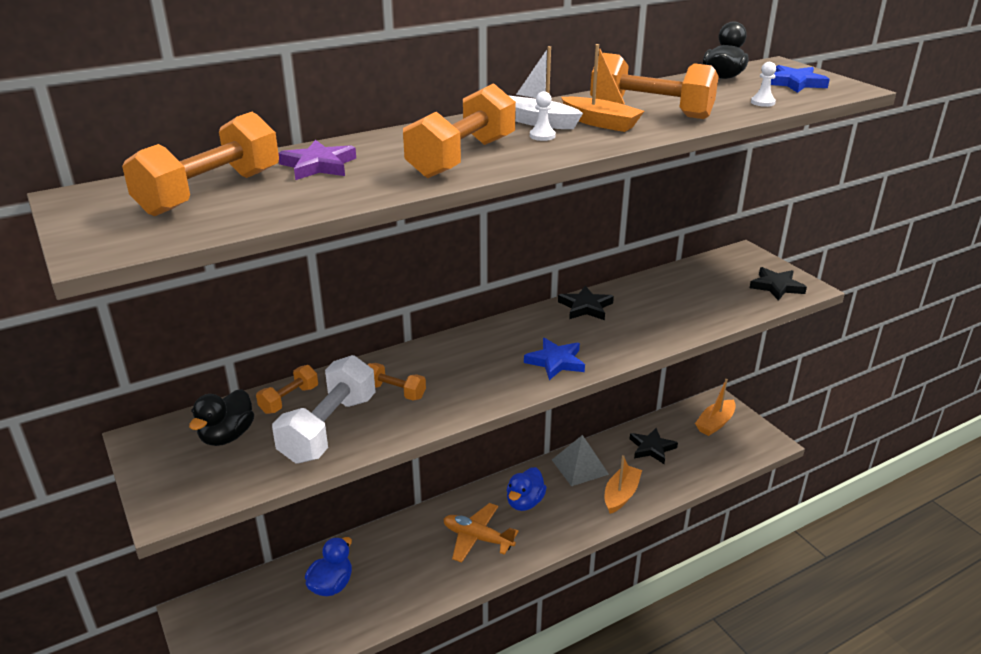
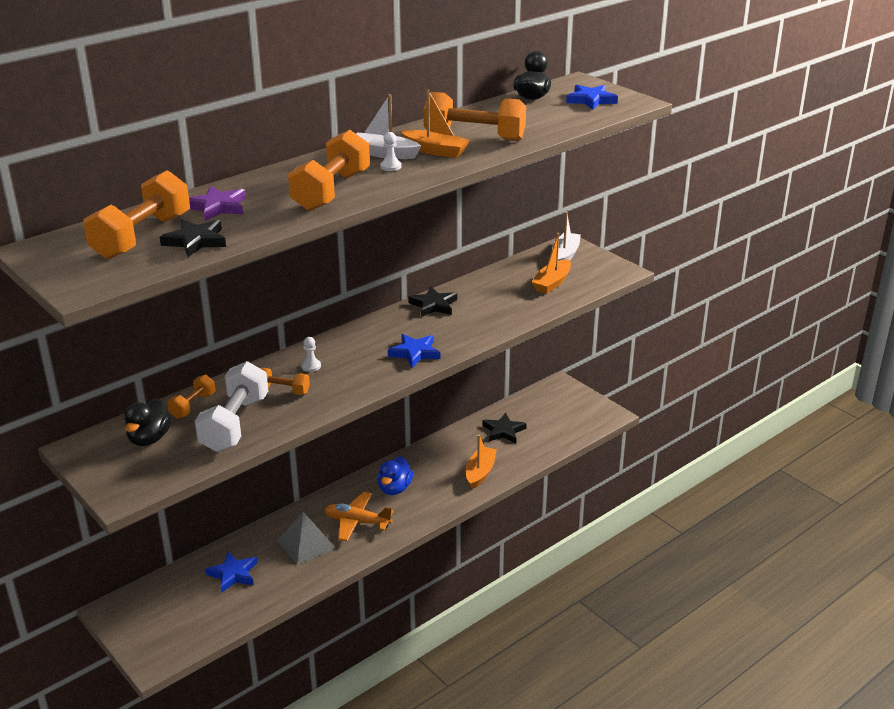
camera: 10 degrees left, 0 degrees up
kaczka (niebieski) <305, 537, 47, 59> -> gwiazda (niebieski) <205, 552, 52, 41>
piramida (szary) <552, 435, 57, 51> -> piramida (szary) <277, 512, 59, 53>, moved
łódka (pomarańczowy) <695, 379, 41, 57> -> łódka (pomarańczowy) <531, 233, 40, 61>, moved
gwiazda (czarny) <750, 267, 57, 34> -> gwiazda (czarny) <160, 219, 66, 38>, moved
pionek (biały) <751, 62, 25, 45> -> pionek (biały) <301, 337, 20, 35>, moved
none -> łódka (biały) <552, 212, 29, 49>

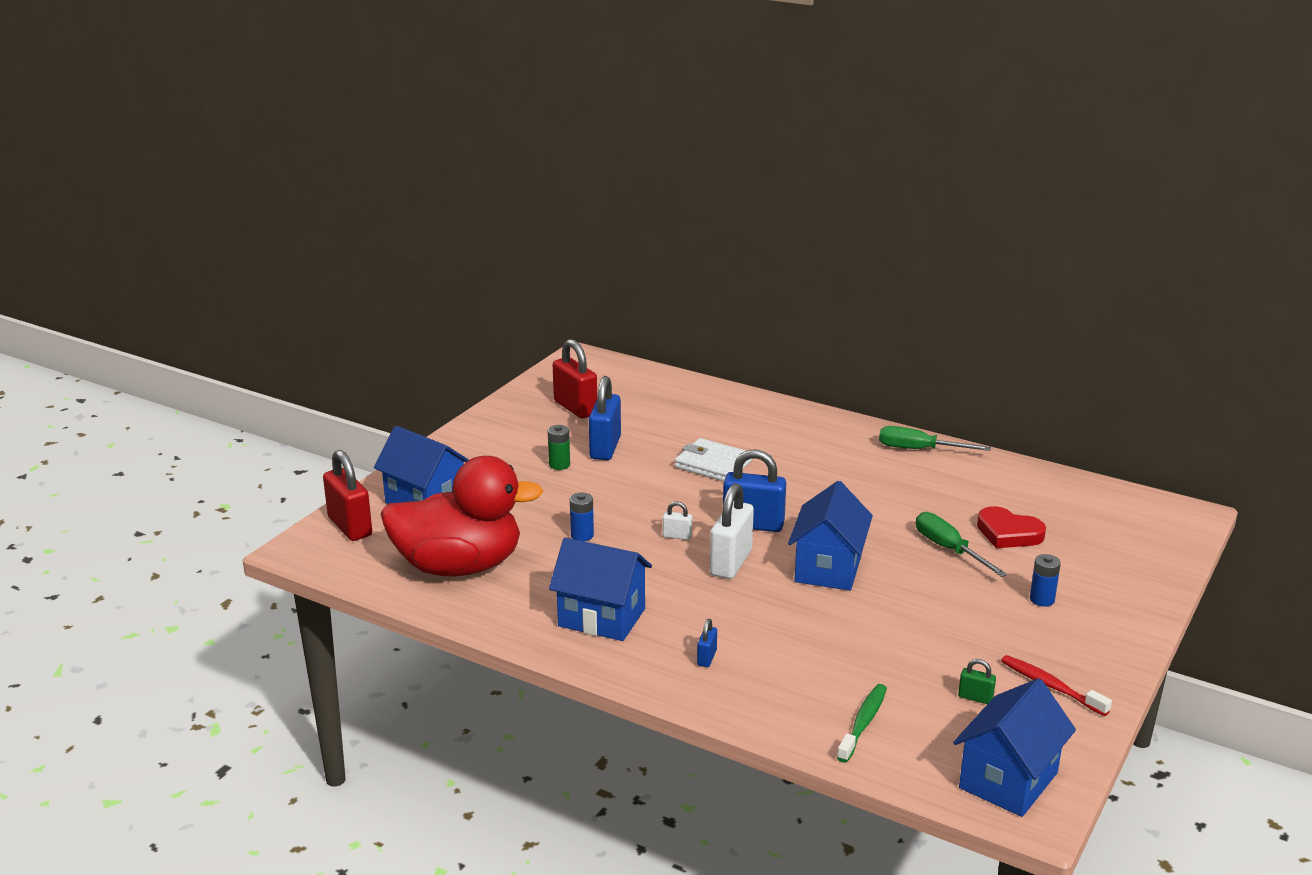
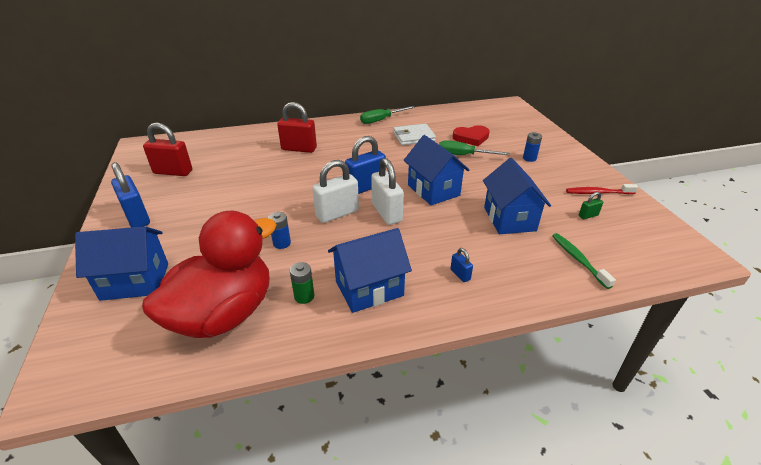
camera: 45 degrees left, 10 degrees up
kłódka (czerwony) <323, 450, 49, 91> -> kłódka (czerwony) <277, 102, 40, 51>, moved
bateria (zielony) <548, 425, 22, 45> -> bateria (zielony) <290, 262, 24, 42>, moved
kłódka (niebieski) <589, 376, 32, 84> -> kłódka (niebieski) <111, 162, 39, 66>, moved
kłódka (biały) <663, 501, 29, 39> -> kłódka (biały) <312, 160, 47, 63>, x2.14
portfel (biały) <675, 438, 77, 43> -> portfel (biały) <393, 124, 43, 21>, moved
domek (niebieski) <953, 678, 123, 139> -> domek (niebieski) <483, 158, 68, 76>, moved

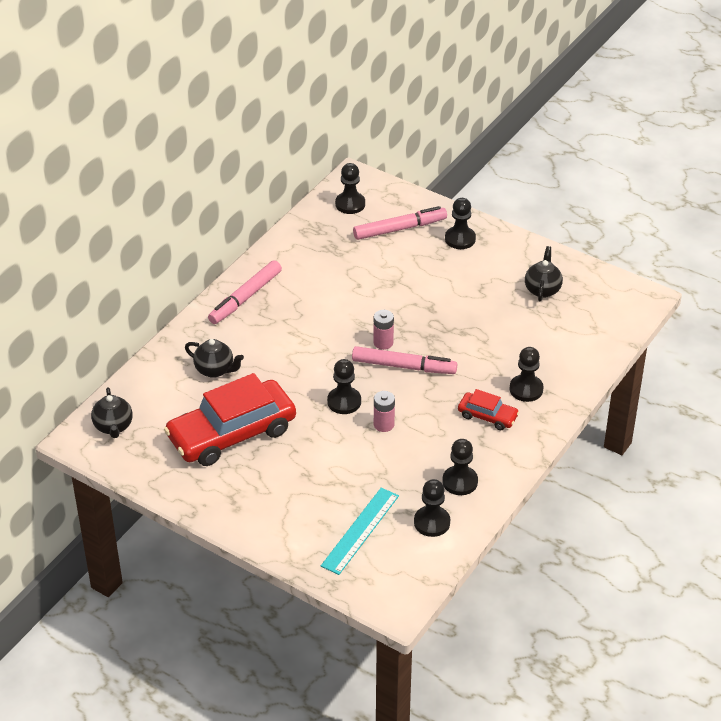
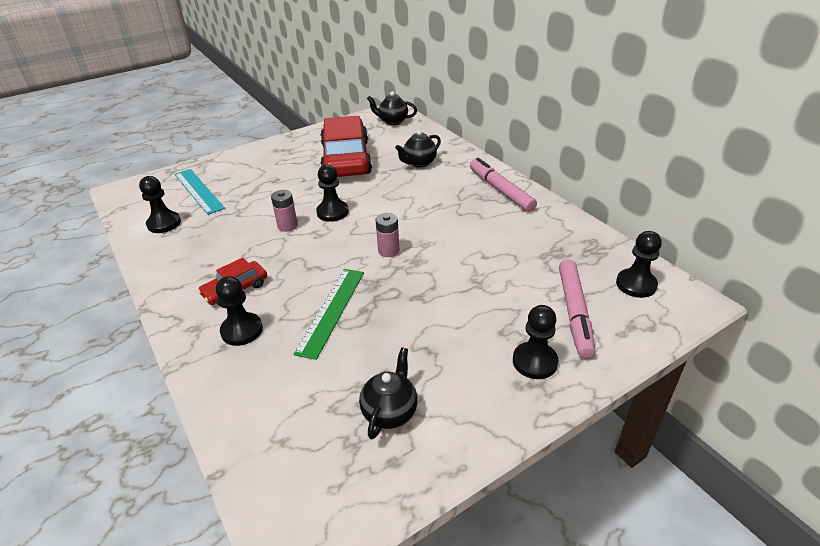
camera: 115 degrees right, 5 degrees down
flamaster (różowy) <352, 346, 105, 28> -> none
pionek (czarny) <442, 439, 36, 56> -> none
imbryk (czarny) <525, 246, 38, 56> -> imbryk (czarny) <359, 347, 58, 92>, 105 degrees counterclockwise
none -> linijka (zielony) <294, 269, 70, 91>

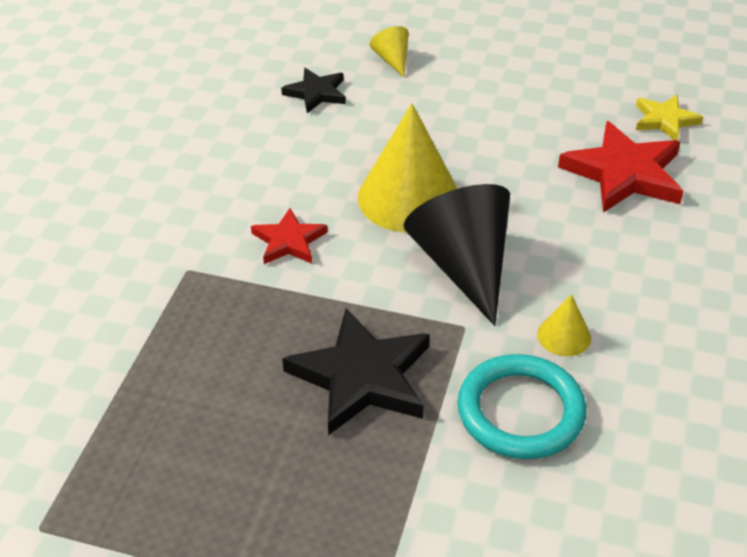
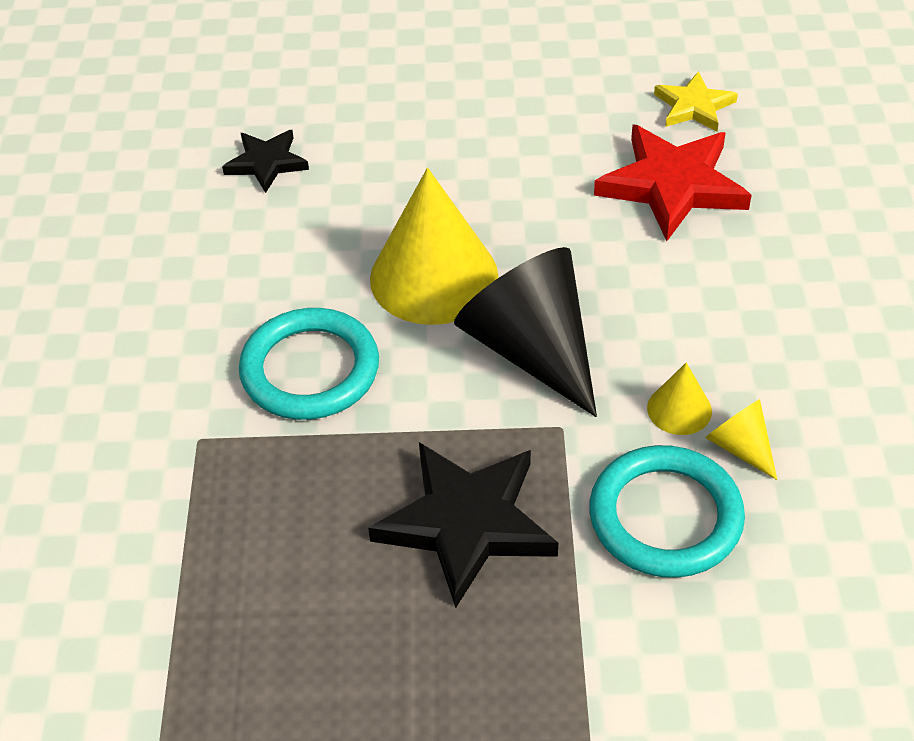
camera: 15 degrees left, 5 degrees up
gwiazda (czerwony) <251, 208, 77, 56> -> pierścień (turkusowy) <239, 308, 140, 112>
stożek (żółty) <370, 26, 39, 51> -> stożek (żółty) <705, 399, 72, 81>, moved

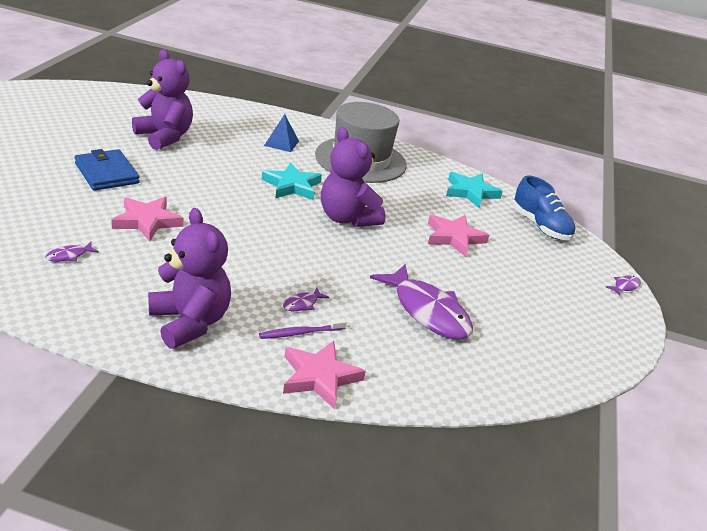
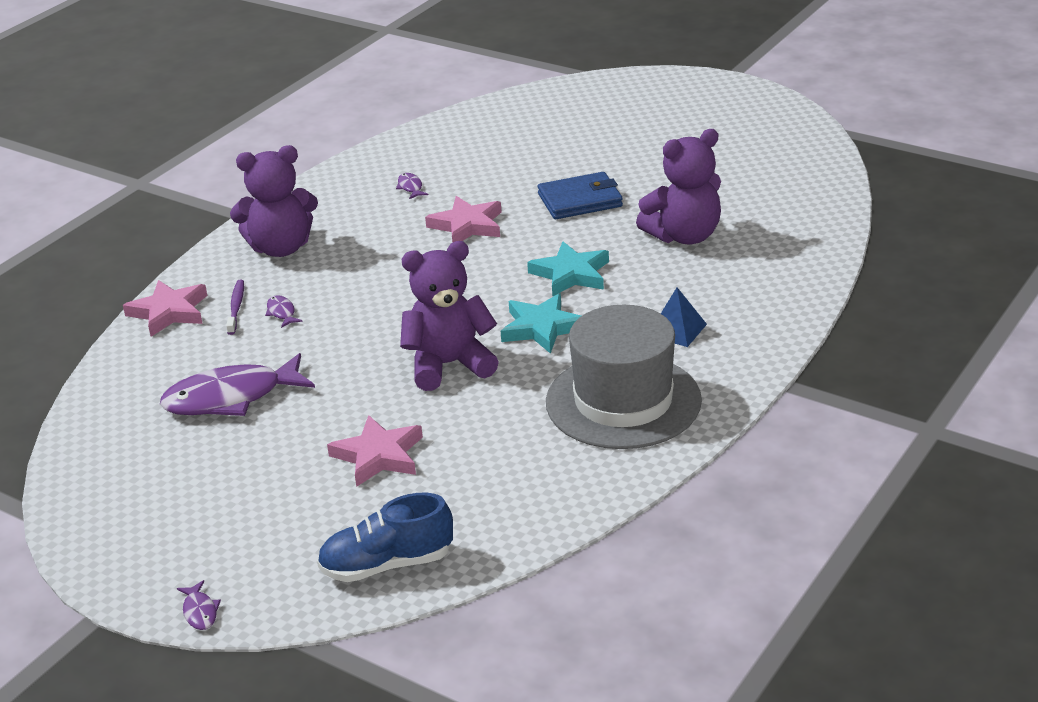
camera: 115 degrees right, 0 degrees up
gwiazda (turkusowy) <446, 172, 57, 36> -> gwiazda (turkusowy) <527, 242, 82, 55>, moved

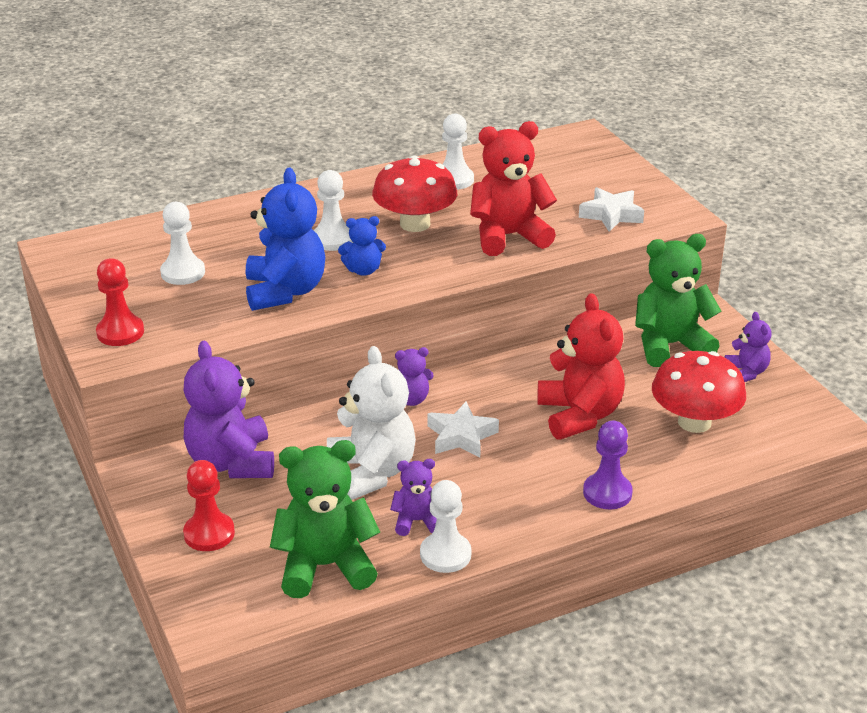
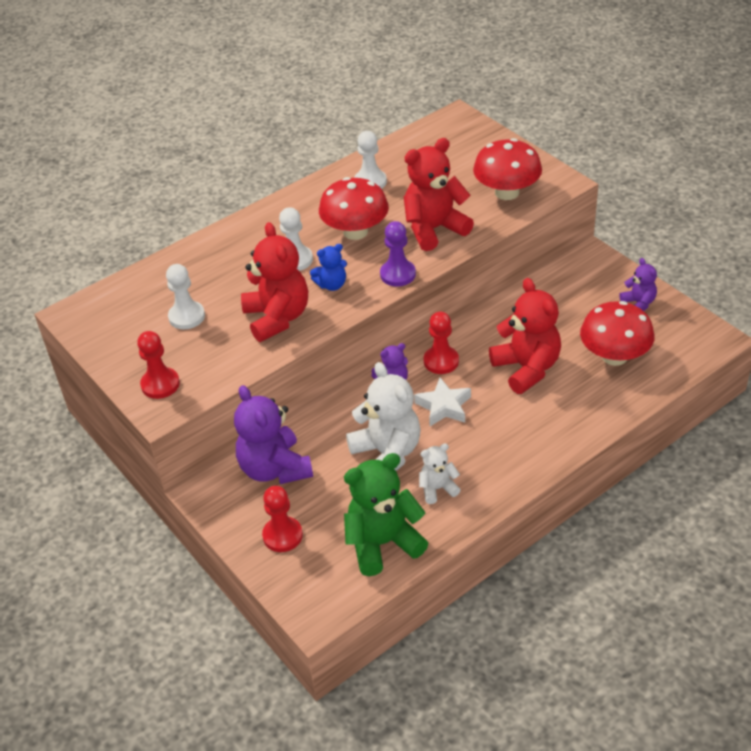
camera: 10 degrees left, 10 degrees up
miś (niebieski) <246, 168, 79, 143> -> miś (czerwony) <241, 222, 67, 120>
miś (fioletowy) <390, 459, 47, 77> -> miś (biały) <419, 444, 42, 60>
pionek (biały) <420, 480, 51, 93> -> none
gwiazda (biały) <579, 187, 65, 45> -> grzyb (czerwony) <473, 138, 69, 62>
pionek (fioletowy) <583, 421, 50, 88> -> pionek (fioletowy) <380, 221, 36, 65>, moved
miś (zielony) <635, 234, 86, 133> -> none
none -> pionek (czerwony) <424, 312, 35, 62>

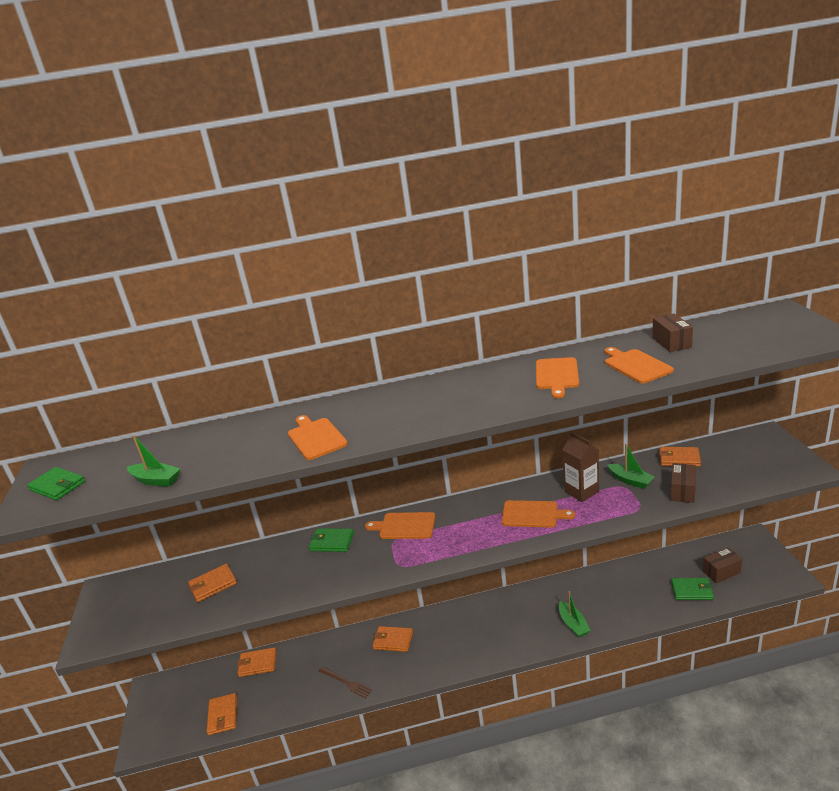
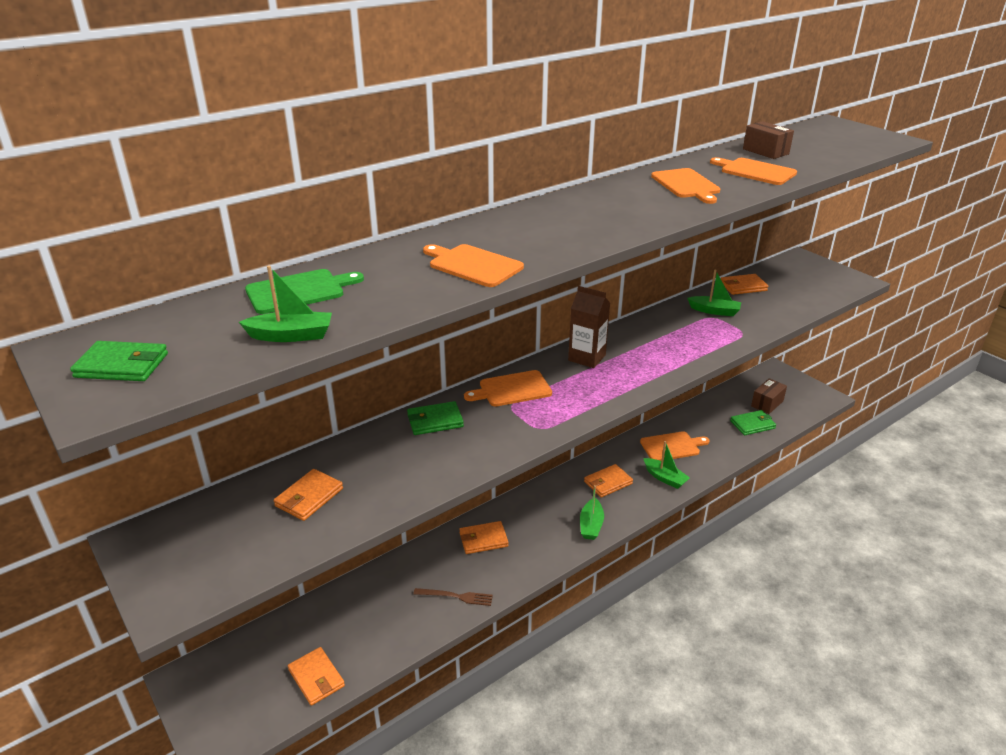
camera: 30 degrees left, 5 degrees up
portfel (pomarańczowy) <237, 647, 40, 30> -> portfel (pomarańczowy) <584, 464, 49, 33>, moved
deska do krojenia (pomarańczowy) <502, 500, 73, 28> -> deska do krojenia (pomarańczowy) <640, 431, 70, 30>, moved
karton mleka (brązowy) <562, 432, 37, 70> -> karton mleka (brązowy) <568, 286, 42, 82>, moved
pudełko (brązowy) <670, 463, 26, 40> -> none
none -> deska do krojenia (zielony) <245, 269, 119, 45>
none -> łódka (zielony) <580, 485, 24, 55>

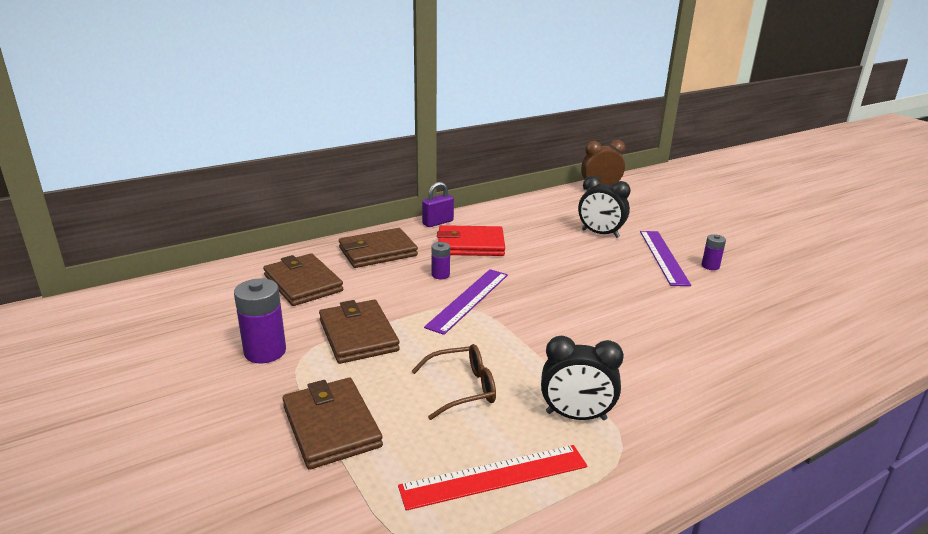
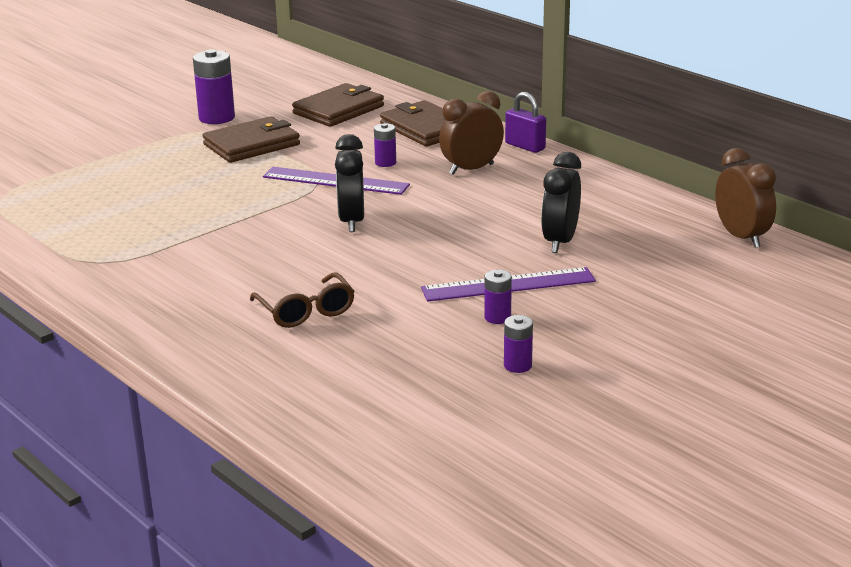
camera: 80 degrees right, 0 degrees up
portfel (brązowy) <282, 378, 101, 92> -> none
linijka (czerwony) <398, 445, 189, 66> -> none
okulary (brązowy) <412, 344, 84, 76> -> okulary (brązowy) <250, 273, 105, 55>, moved
portfel (czerwony) <437, 225, 68, 31> -> budzik (brązowy) <439, 91, 65, 84>
budzik (czarny) <541, 336, 83, 84> -> budzik (czarny) <335, 134, 29, 98>, moved
none -> bateria (fioletowy) <504, 315, 29, 58>

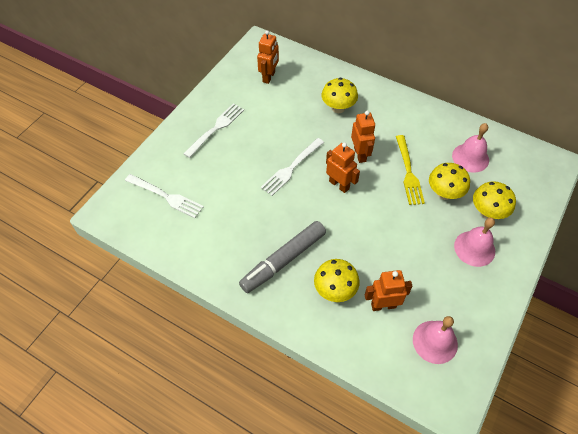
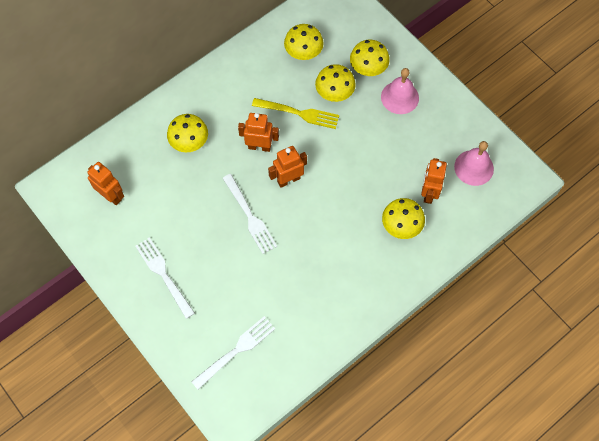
camera: 70 degrees left, 10 degrees up
flamaster (szary) <239, 221, 87, 72> -> none
dzwonek (różowy) <452, 123, 37, 50> -> grzyb (żółty) <284, 24, 40, 36>

